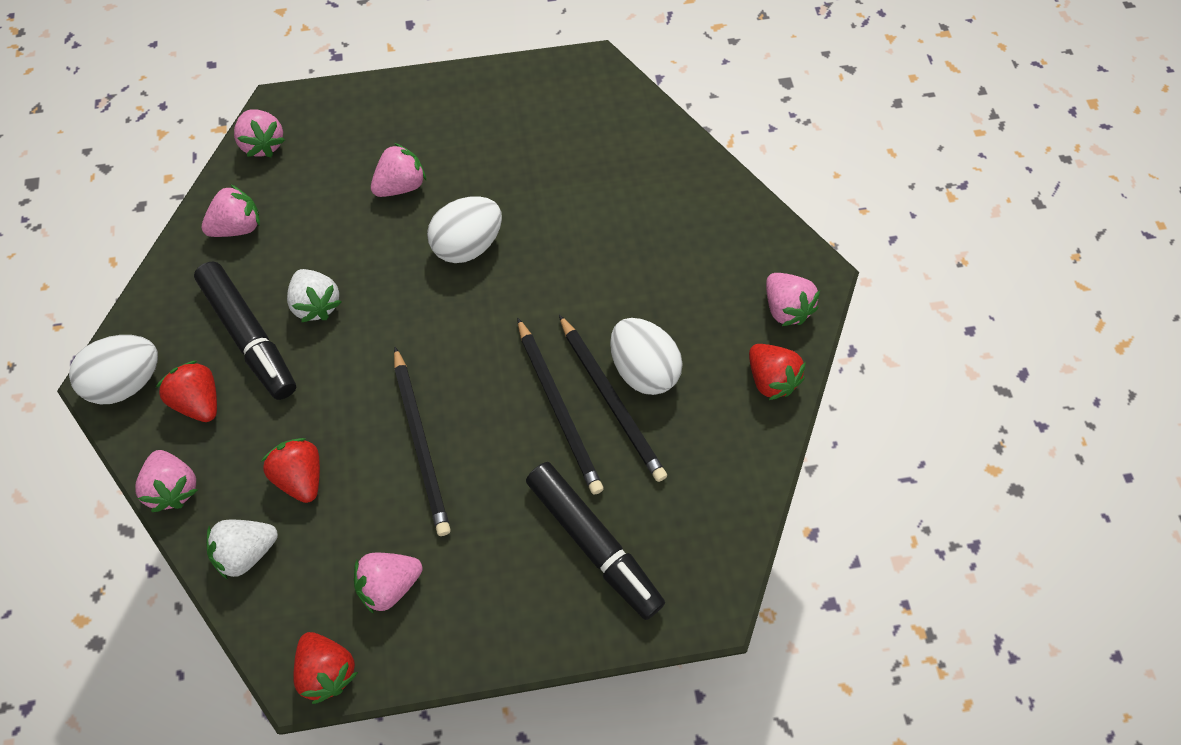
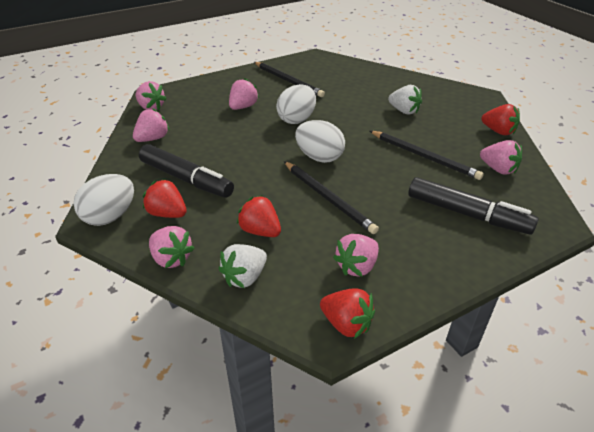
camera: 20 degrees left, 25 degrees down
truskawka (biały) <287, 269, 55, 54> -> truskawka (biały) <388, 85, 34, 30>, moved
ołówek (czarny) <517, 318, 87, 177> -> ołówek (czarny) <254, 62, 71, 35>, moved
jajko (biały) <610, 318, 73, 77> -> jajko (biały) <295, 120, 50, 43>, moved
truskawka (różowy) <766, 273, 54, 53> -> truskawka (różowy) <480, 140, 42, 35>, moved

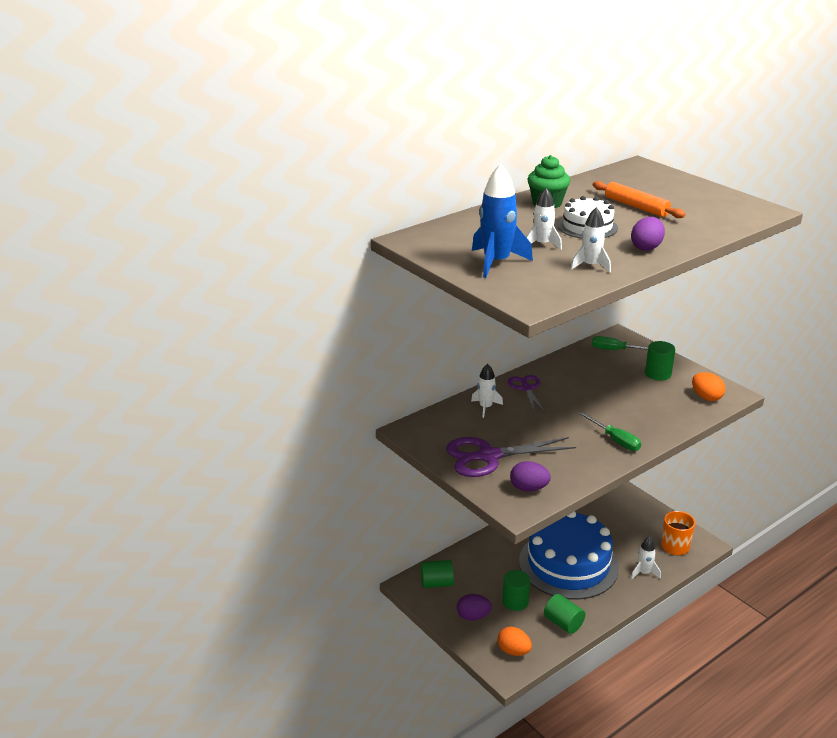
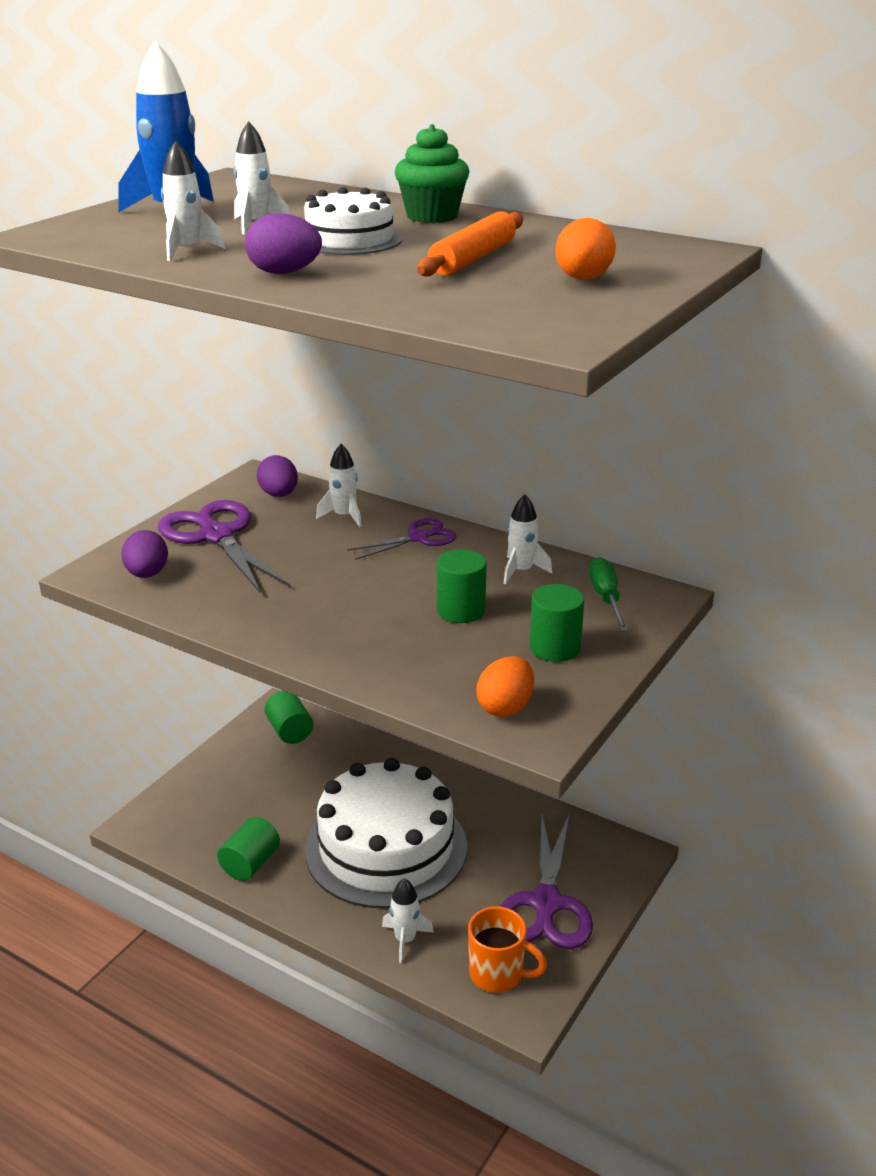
camera: 70 degrees right, 0 degrees up
jajko (fioletowy) <457, 594, 35, 27> -> jajko (fioletowy) <257, 455, 41, 42>, moved
jajko (pomarańczowy) <498, 626, 34, 30> -> jajko (pomarańczowy) <556, 218, 60, 62>, moved
walec (zielony) <502, 570, 28, 41> -> walec (zielony) <437, 549, 50, 74>, moved
tort (niebieski) <519, 511, 100, 89> -> tort (biały) <305, 758, 162, 151>
śrubokręt (zielony) <580, 412, 61, 39> -> none
none -> nożyczki (fioletowy) <500, 815, 93, 134>
none -> rakieta (biały) <504, 494, 48, 90>

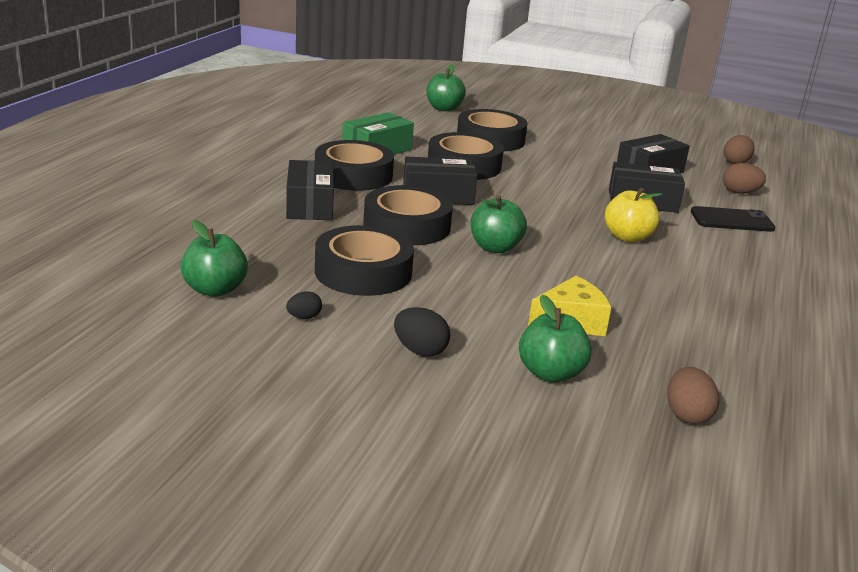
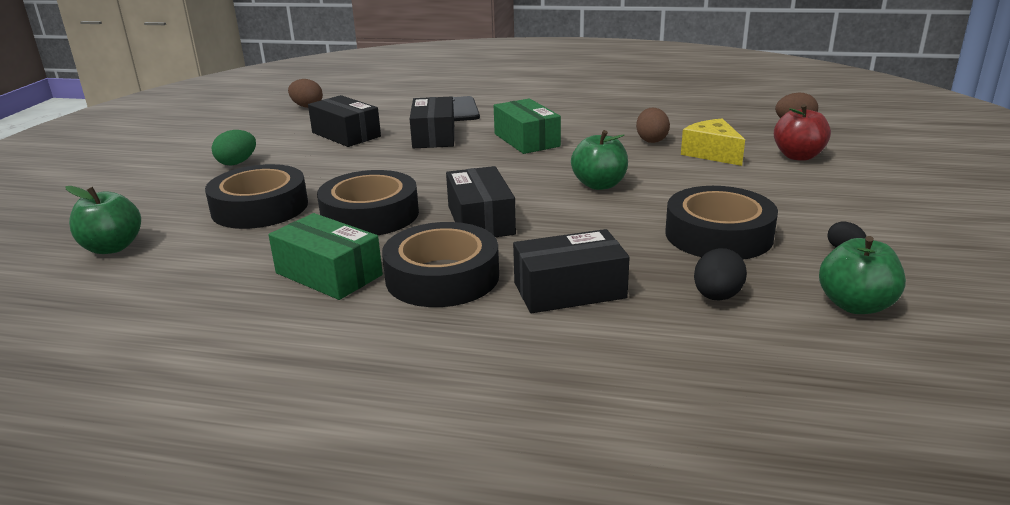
camera: 95 degrees left, 0 degrees up
taśma klejąca (czarny) <363, 185, 90, 60> -> none
jajko (czarny) <394, 307, 56, 50> -> jajko (czarny) <694, 248, 53, 53>, moved
jabłko (zielony) <519, 294, 73, 89> -> jabłko (czerwony) <774, 104, 57, 57>
jabłko (żółty) <605, 187, 57, 55> -> pudełko (zielony) <494, 98, 67, 56>
jajko (brązowy) <723, 163, 43, 31> -> jajko (brązowy) <636, 107, 34, 36>, moved
none -> jajko (zielony) <212, 130, 44, 36>

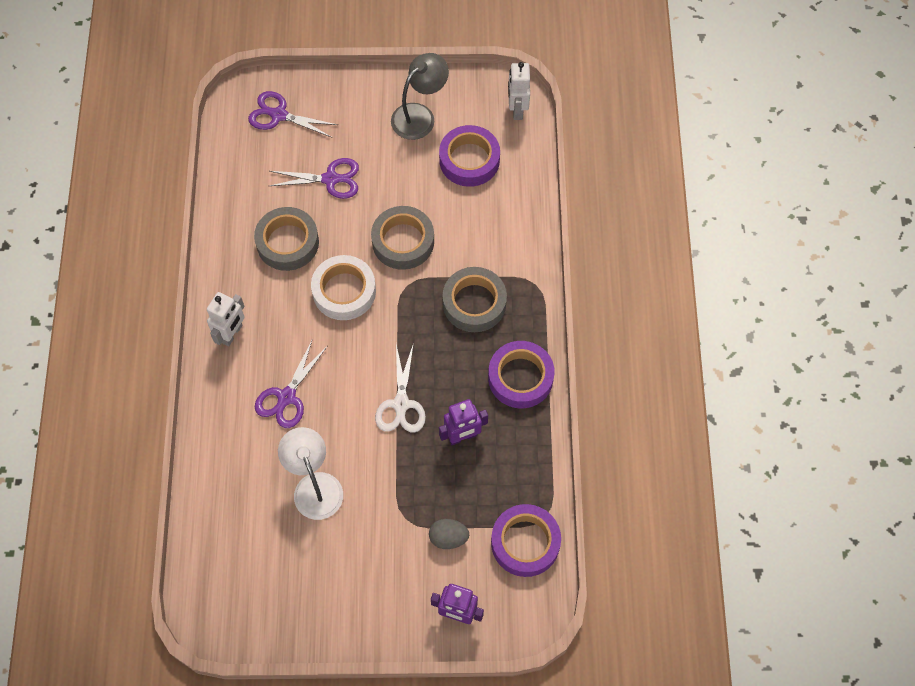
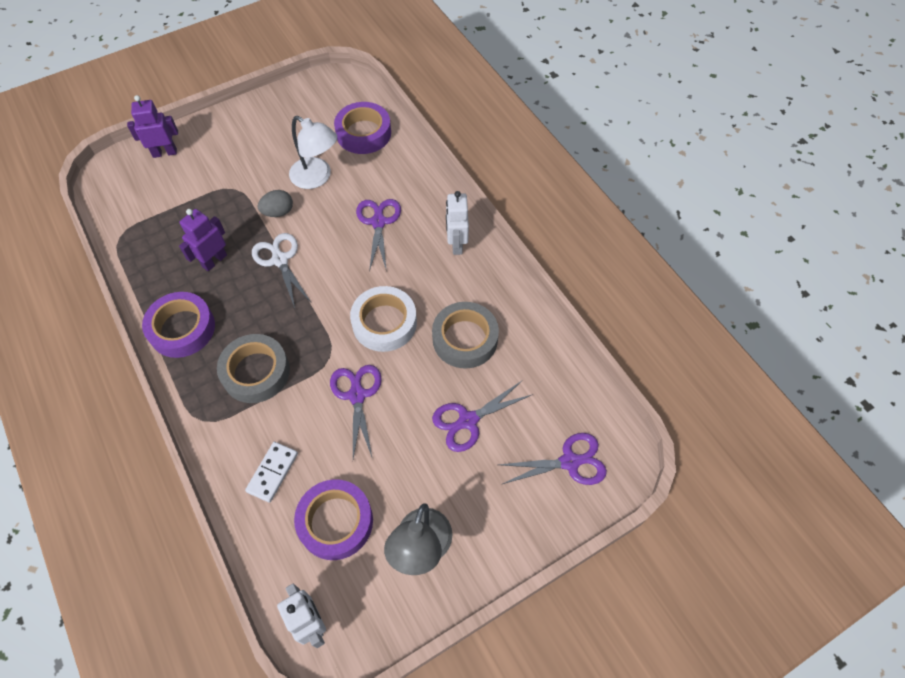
camera: 150 degrees right, 5 degrees down
taśma klejąca (szary) <371, 206, 63, 64> -> nożyczki (fioletowy) <330, 365, 52, 94>
jajko (szary) <429, 519, 40, 30> -> jajko (szary) <258, 190, 35, 27>, moved
taśma klejąca (fioletowy) <491, 504, 70, 73> -> taśma klejąca (fioletowy) <334, 102, 57, 52>, moved
none -> kostka domina (biały) <245, 442, 53, 61>

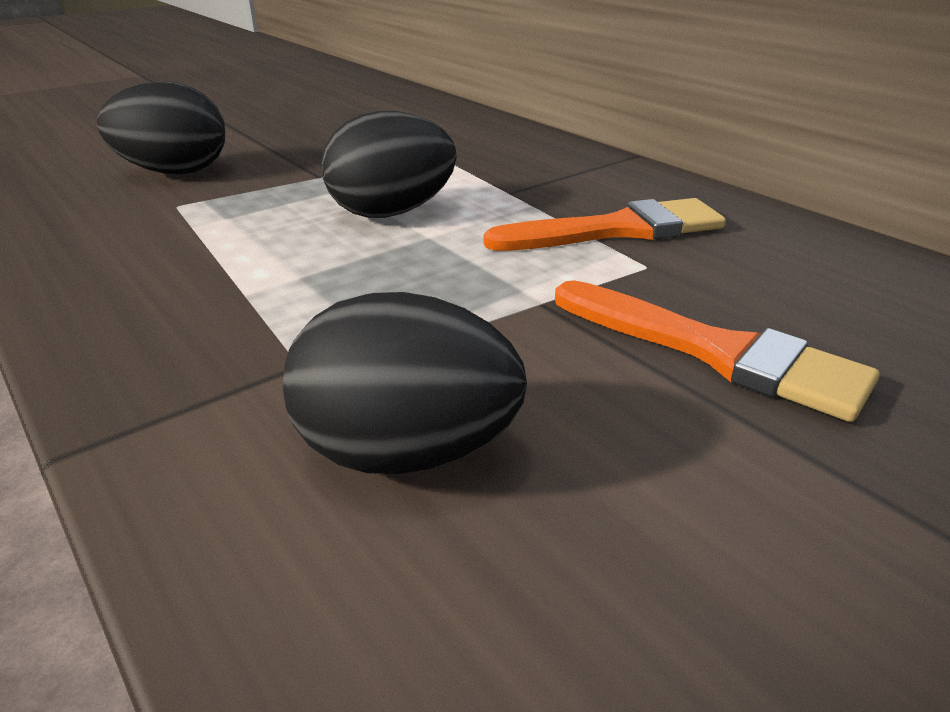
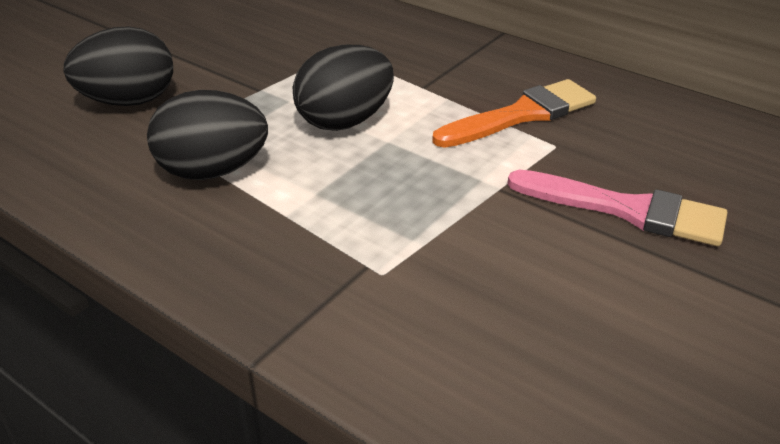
camera: 15 degrees left, 5 degrees up
jajko (czarny) <283, 292, 244, 182> -> jajko (czarny) <147, 90, 121, 90>, moved
pędzel (pomarańczowy) <555, 280, 324, 142> -> pędzel (różowy) <507, 170, 220, 76>

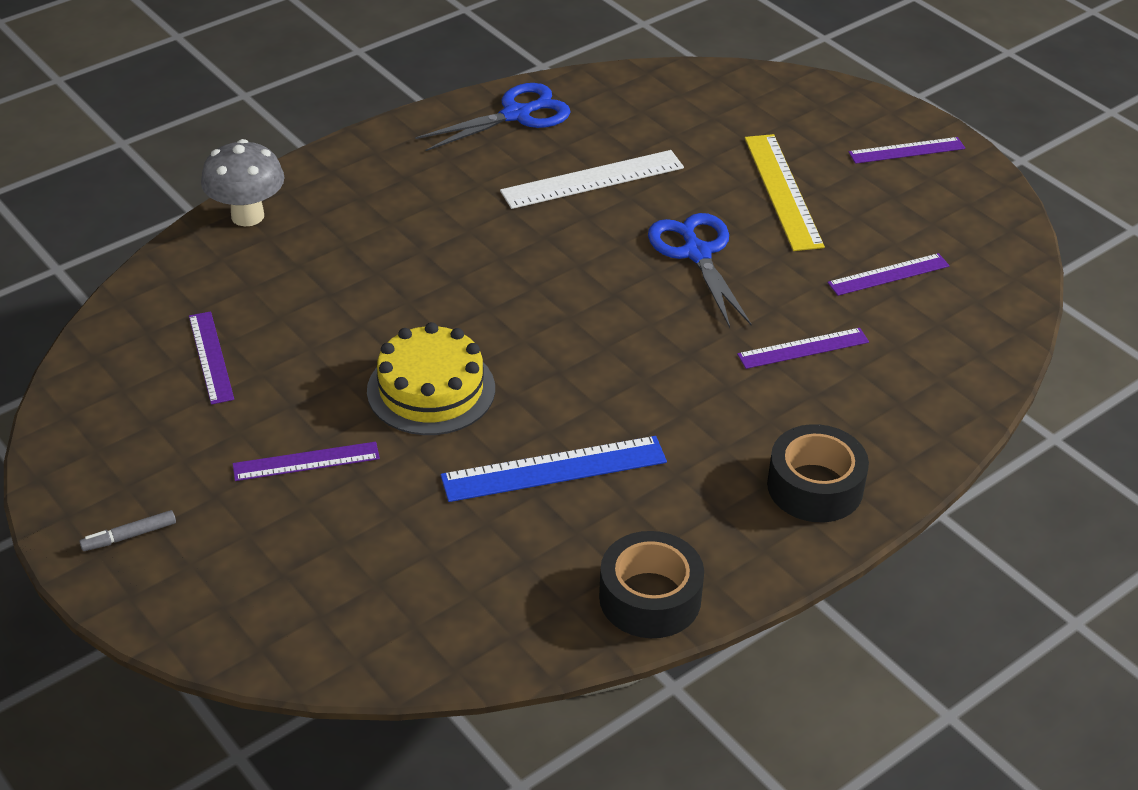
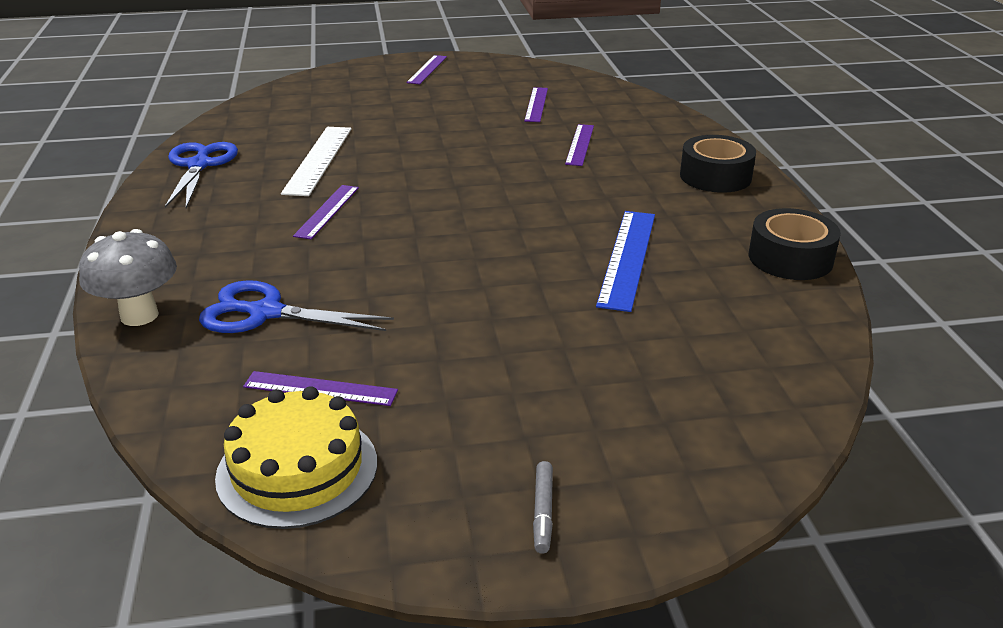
camera: 60 degrees left, 10 degrees down
linijka (fioletowy) <233, 442, 147, 39> -> linijka (fioletowy) <293, 185, 66, 54>, moved
tort (żółty) <367, 322, 128, 113> -> tort (żółty) <215, 386, 162, 143>, moved
nożyczki (niebieski) <648, 213, 104, 115> -> nożyczki (niebieski) <199, 280, 195, 53>, moved
linijka (żółty) <745, 134, 80, 117> -> none

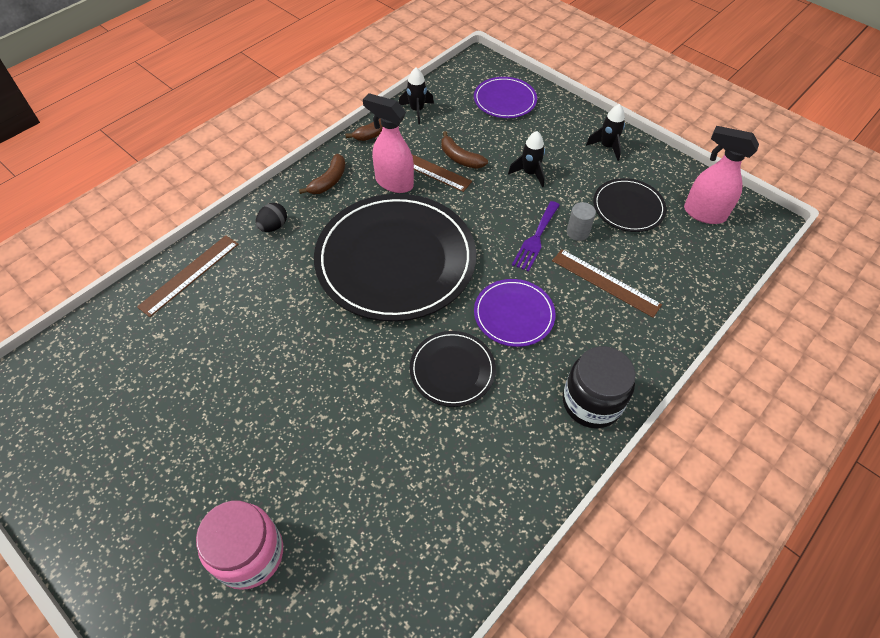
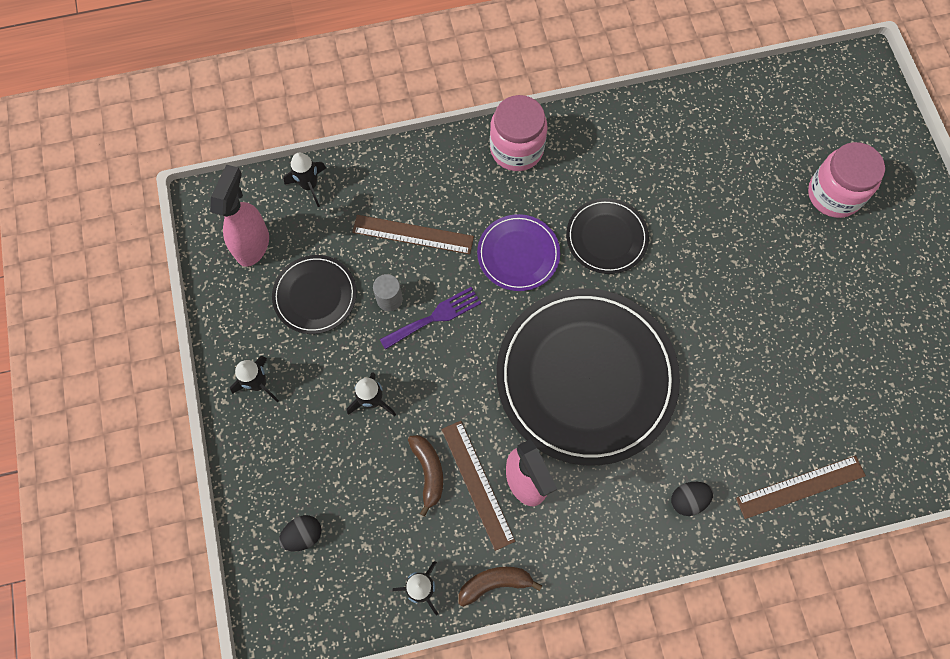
camera: 145 degrees left, 15 degrees up
banan (brązowy) <299, 154, 46, 40> -> none
talerz (fioletowy) <474, 77, 63, 41> -> jajko (czarny) <279, 515, 42, 36>
linijka (brązowy) <552, 249, 110, 68> -> linijka (brązowy) <352, 215, 122, 39>, 60 degrees counterclockwise
słoik (czarny) <563, 346, 73, 83> -> słoik (różowy) <490, 95, 57, 76>
spryskiwacz (różowy) <684, 126, 75, 98> -> spryskiwacz (różowy) <210, 165, 59, 102>, 135 degrees counterclockwise
none -> rakieta (czarny) <284, 152, 42, 55>

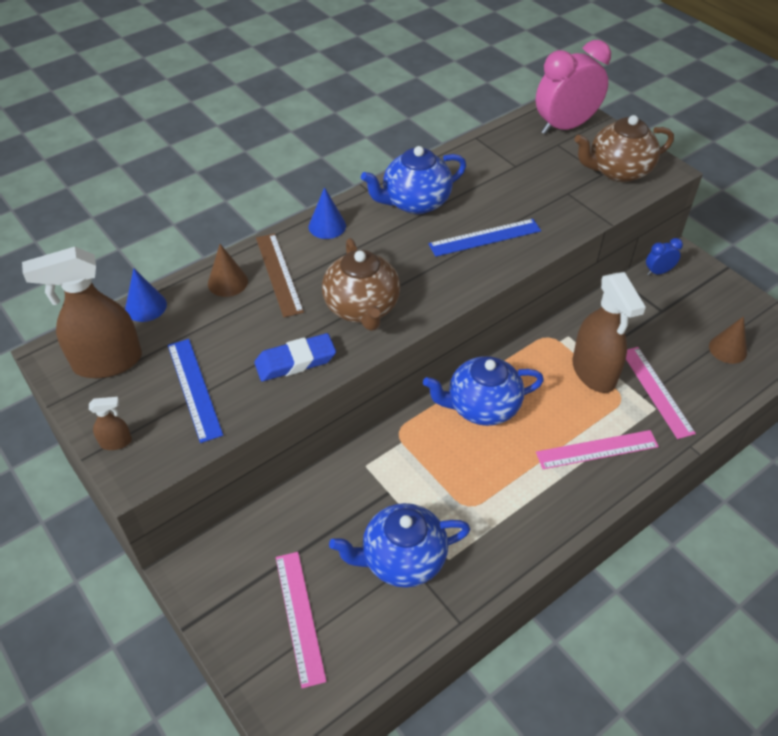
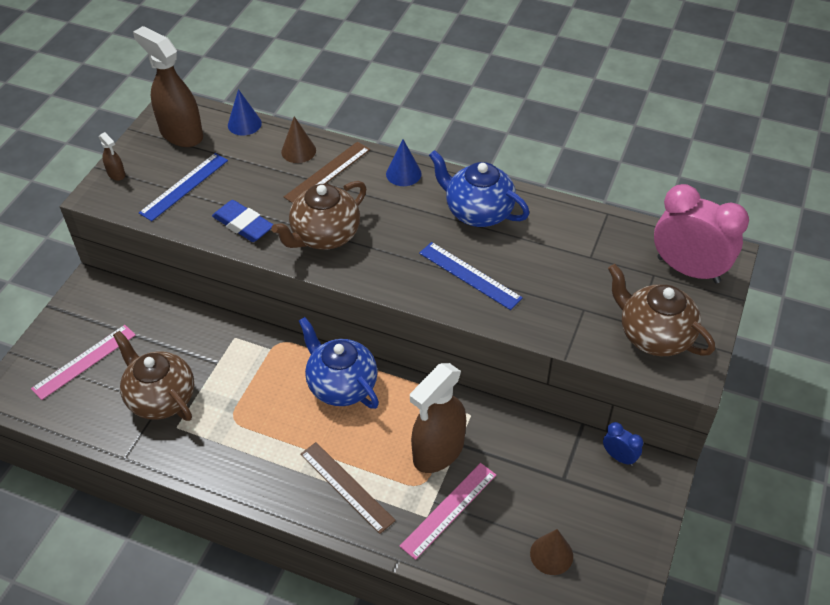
camera: 60 degrees right, 0 degrees up
imbryk (niebieski) <329, 503, 141, 85> -> imbryk (brązowy) <113, 331, 81, 90>
linijka (różowy) <536, 430, 123, 39> -> linijka (brązowy) <300, 442, 96, 92>

